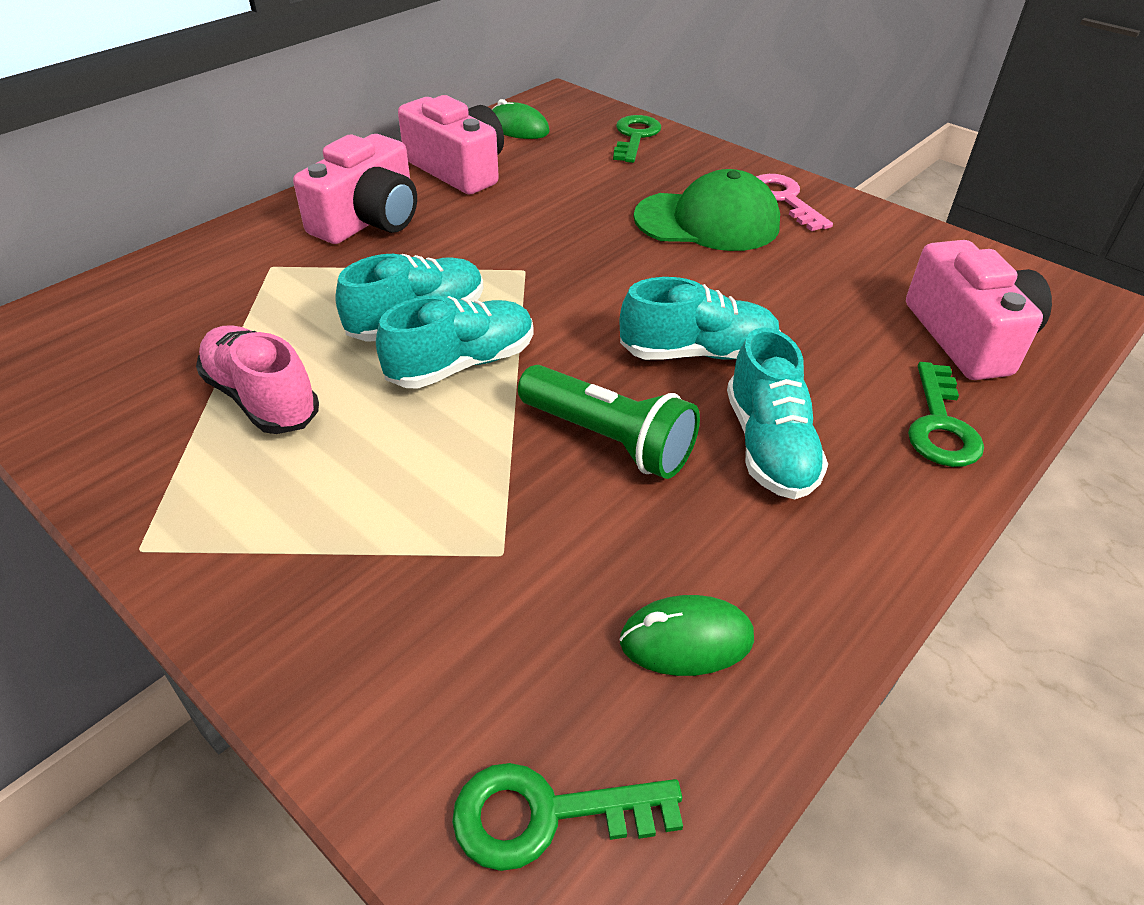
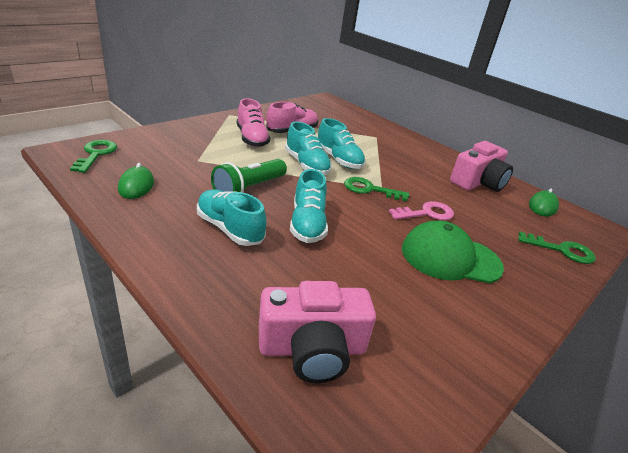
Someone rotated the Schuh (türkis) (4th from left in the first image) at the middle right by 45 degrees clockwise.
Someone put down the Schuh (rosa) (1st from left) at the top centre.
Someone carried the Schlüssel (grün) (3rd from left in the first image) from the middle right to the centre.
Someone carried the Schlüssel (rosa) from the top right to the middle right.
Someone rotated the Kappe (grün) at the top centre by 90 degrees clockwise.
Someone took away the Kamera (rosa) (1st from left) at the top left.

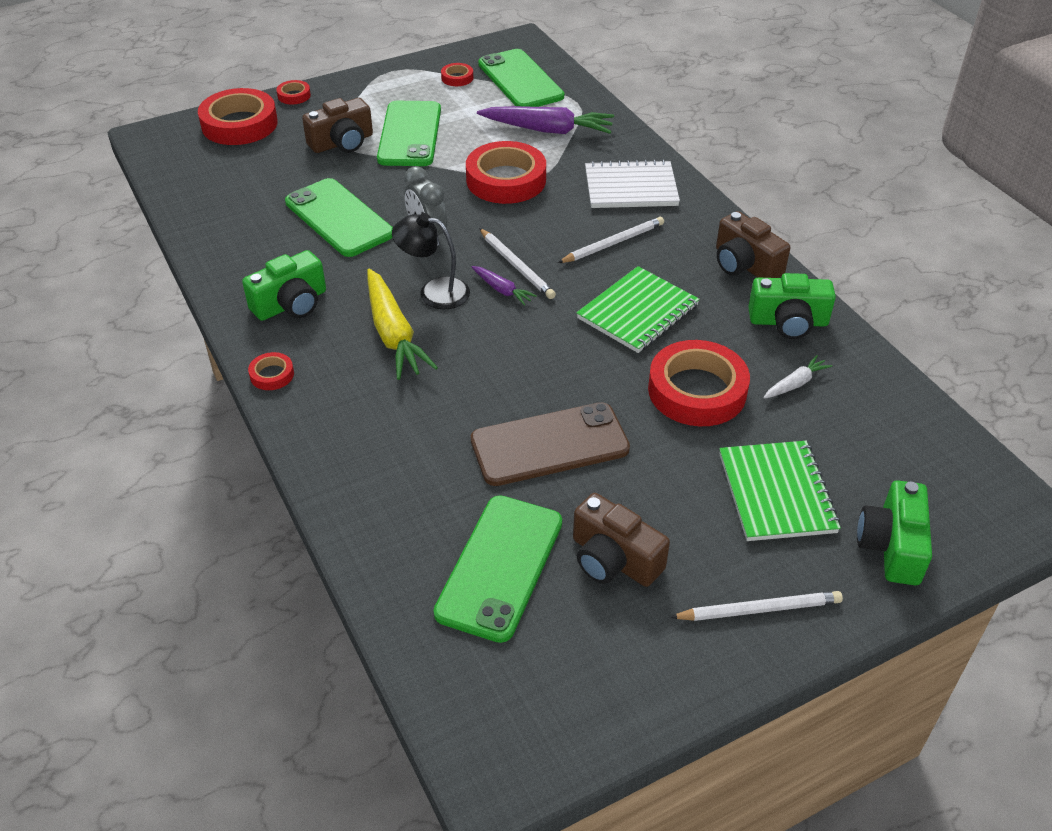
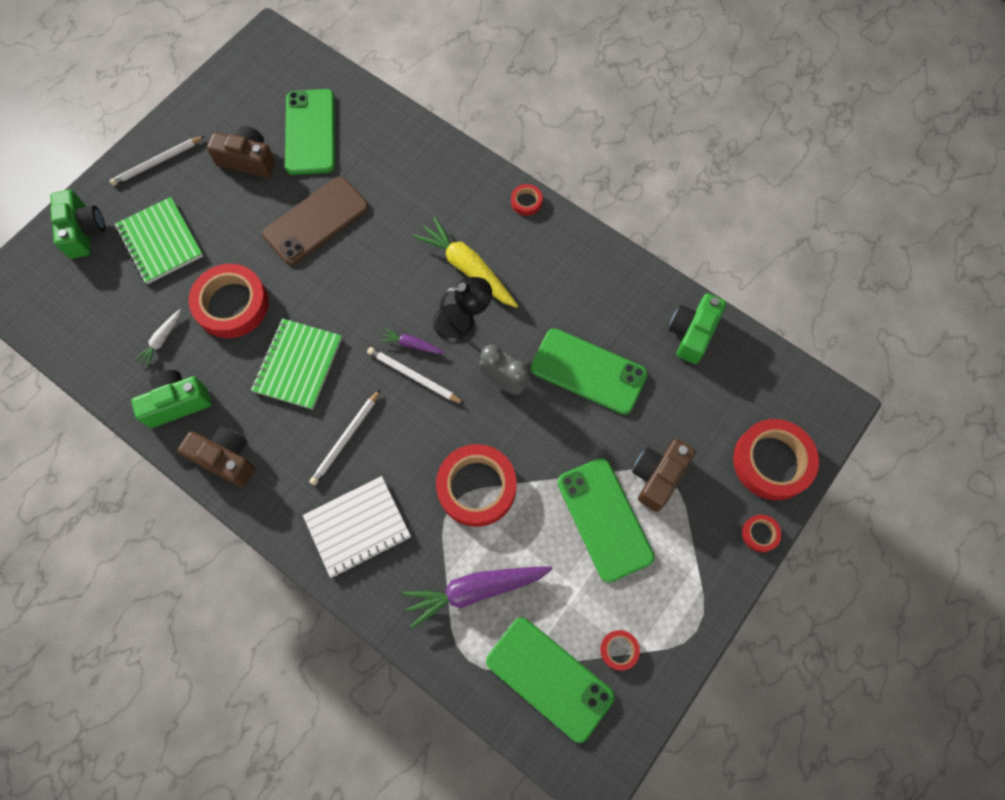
Someone carried the Kamera (grün) (1st from left in the first image) from the middle left to the middle right.

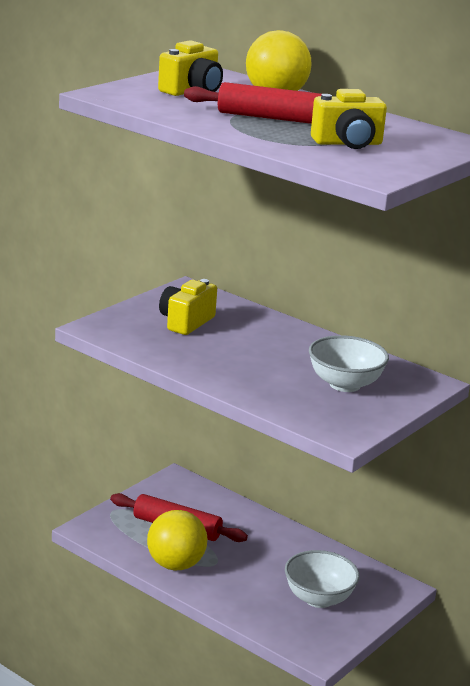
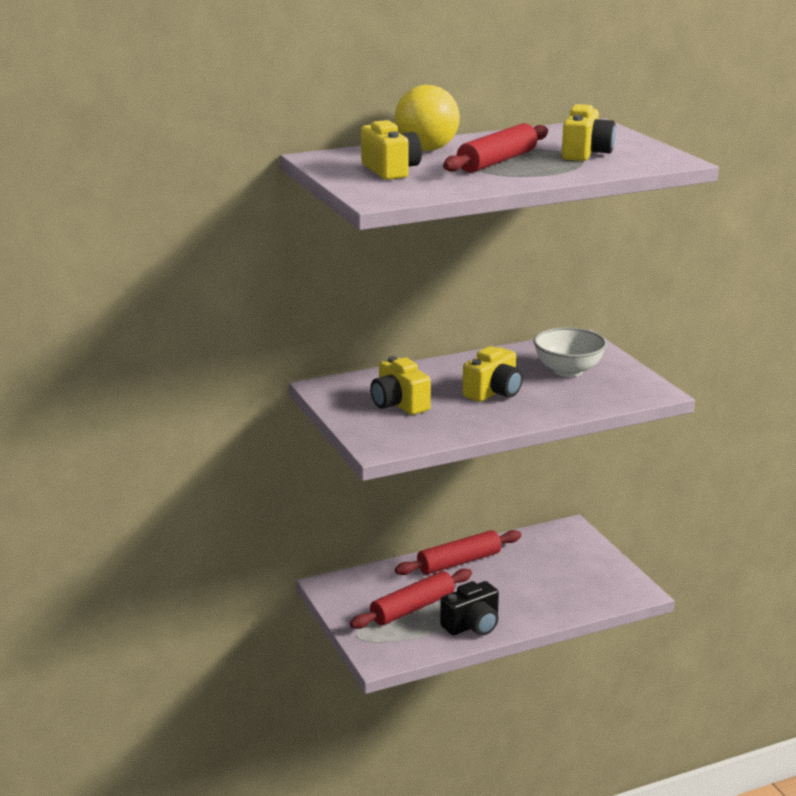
Someone put down the Nudelholz (rot) (2nd from left) at the bottom centre.
Someone swapped the Ball (gelb) (1st from left) at the bottom centre for the Kamera (schwarz) at the bottom centre.
Someone put down the Kamera (gelb) (3rd from left) at the centre.
Someone took away the Schüssel (weiß) (1st from left) at the bottom right.

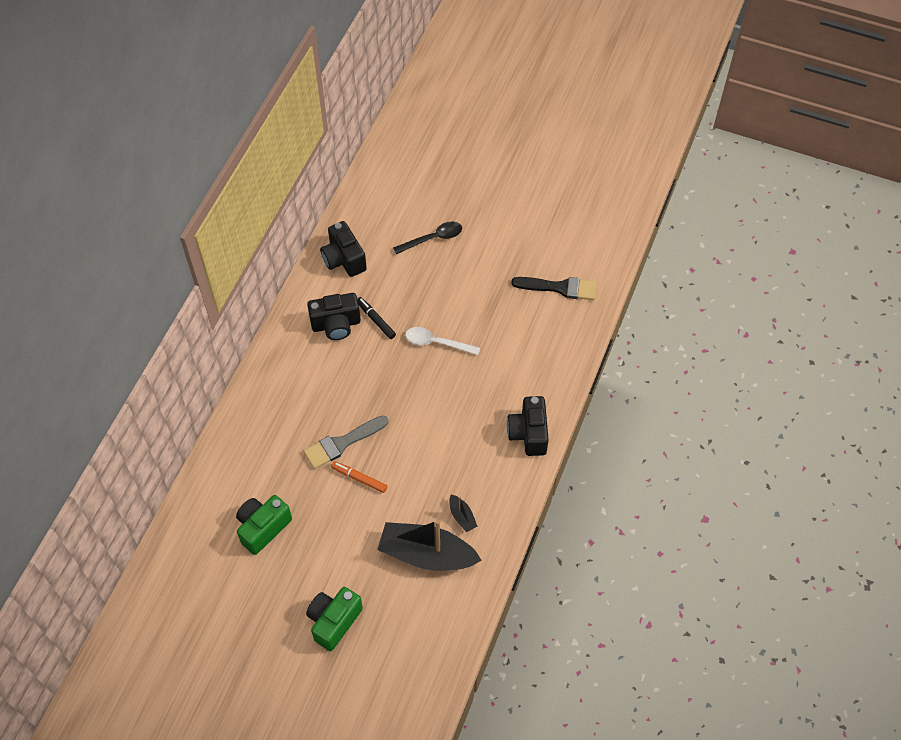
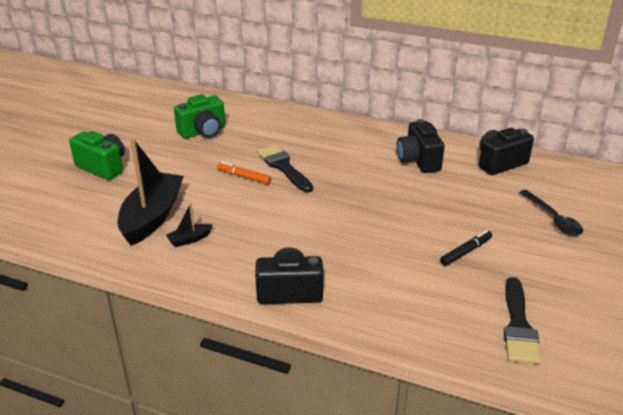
Someone rotated the Kamera (grün) (1st from left in the first image) at the bottom left by 105 degrees clockwise.
Someone rotated the Filzstift (orange) at the centre by 90 degrees counterclockwise.
Someone repainted the Pinsel (grau) at the centre, which became the Pinsel (schwarz) (1st from left) at the centre.
Someone carried the Filzstift (schwarz) from the centre to the middle right.
Someone took away the Löffel (weiß) at the centre.

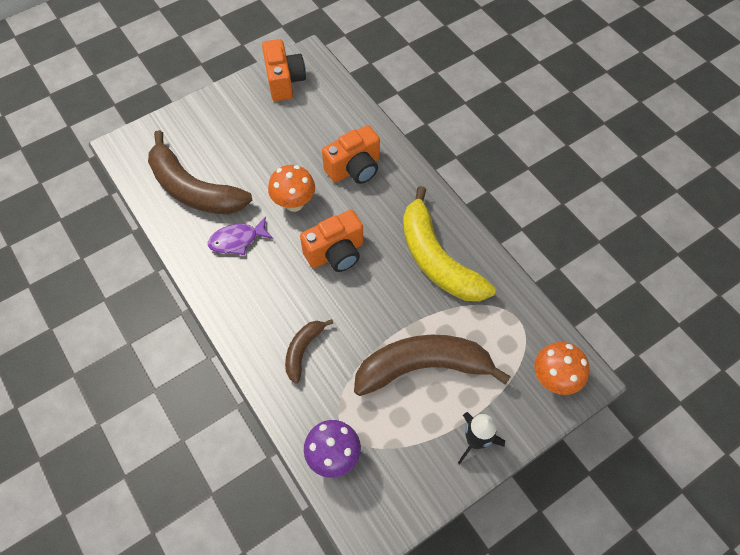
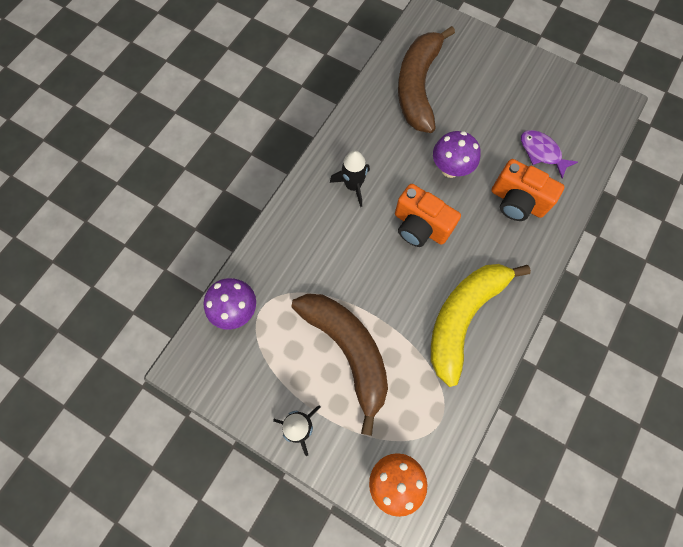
Someone put down the Rakete (schwarz) (2nd from left) at the top centre.
Someone repainted the Pilz (orange) (1st from left) at the centre, which became the Pilz (lila) (2nd from left) at the top right.
Someone carried the Fisch (lila) from the middle left to the top right.
Someone took away the Kamera (orange) (1st from left) at the top centre.
Someone took away the Banane (braun) (2nd from left) at the centre.

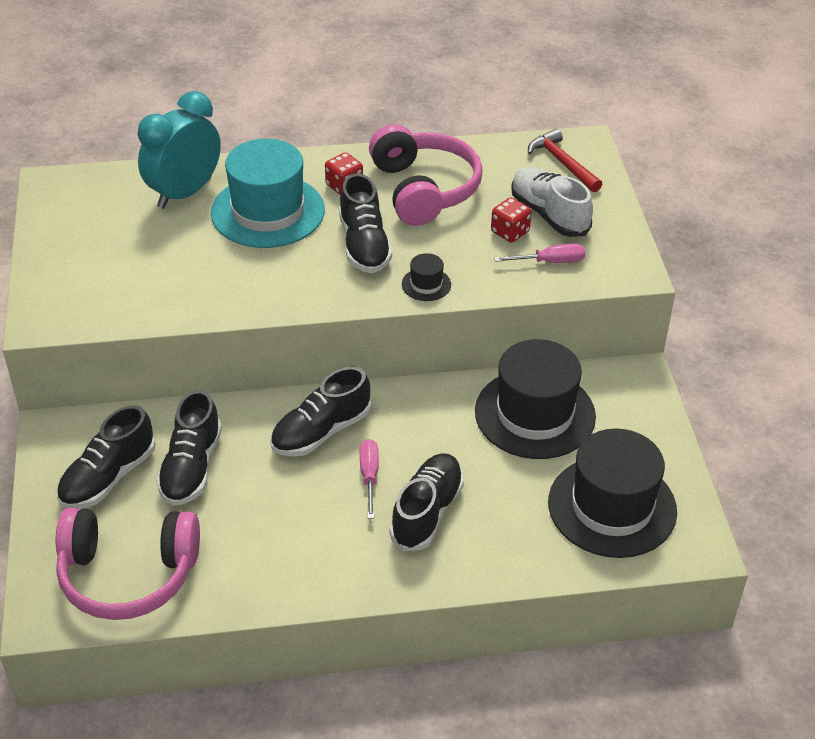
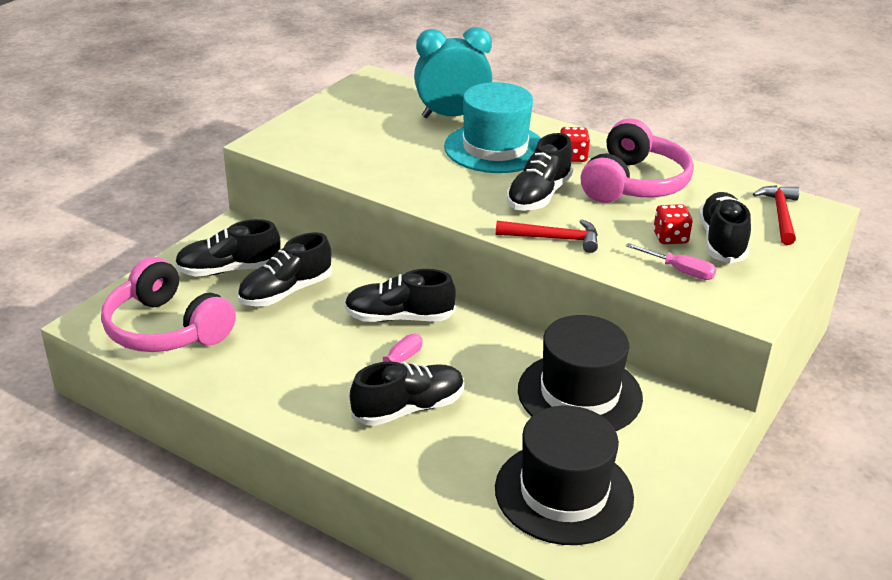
Someone swapped the Hut (schwarz) (1st from left) at the centre for the Hammer (rot) (1st from left) at the centre.
Someone repainted the Schuh (weiß) at the top right, which became the Schuh (schwarz) (6th from left) at the middle right.

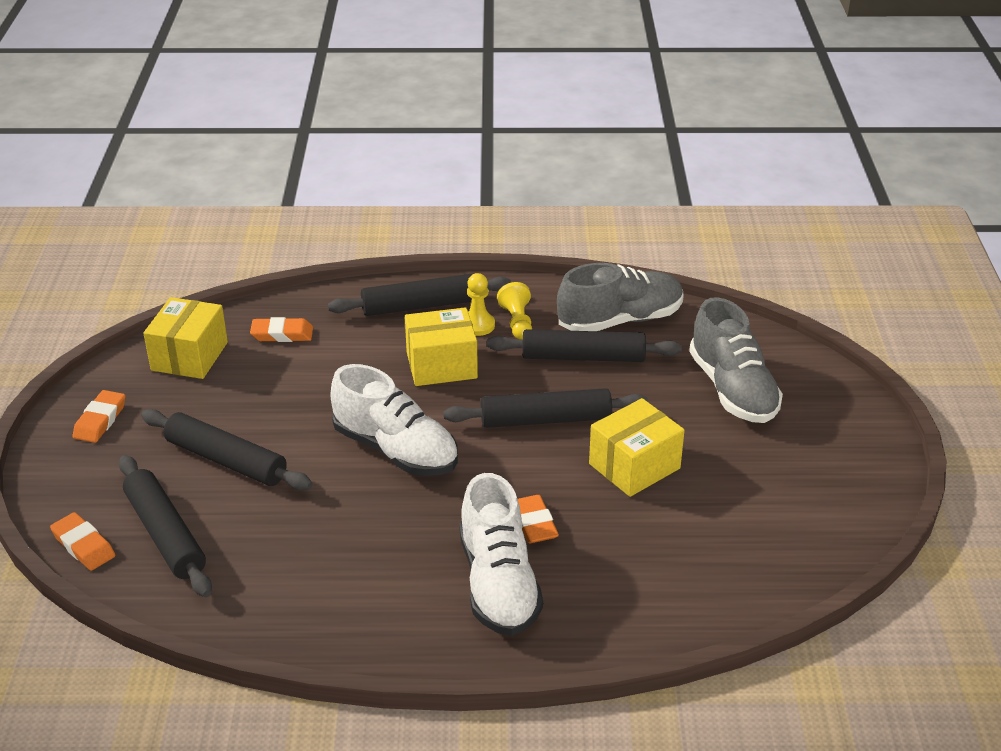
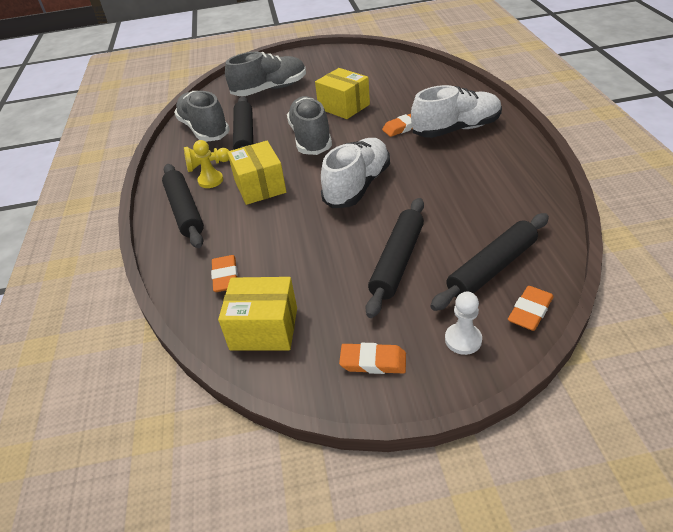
Someone swapped the Nudelholz (schwarz) (4th from left) at the centre for the Schuh (grau) (3rd from left) at the top centre.
Someone put down the Bauer (weiß) at the middle right.

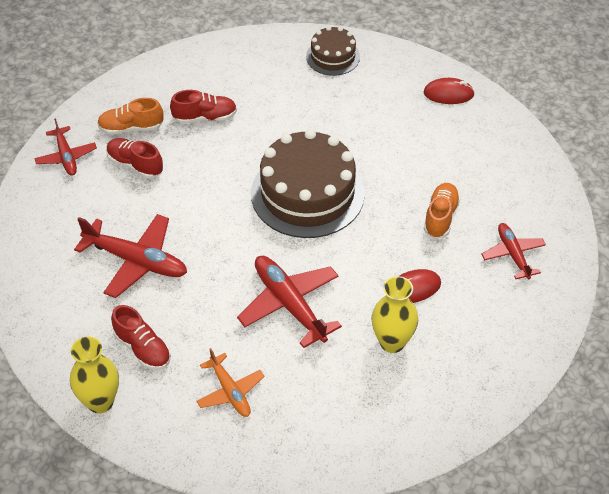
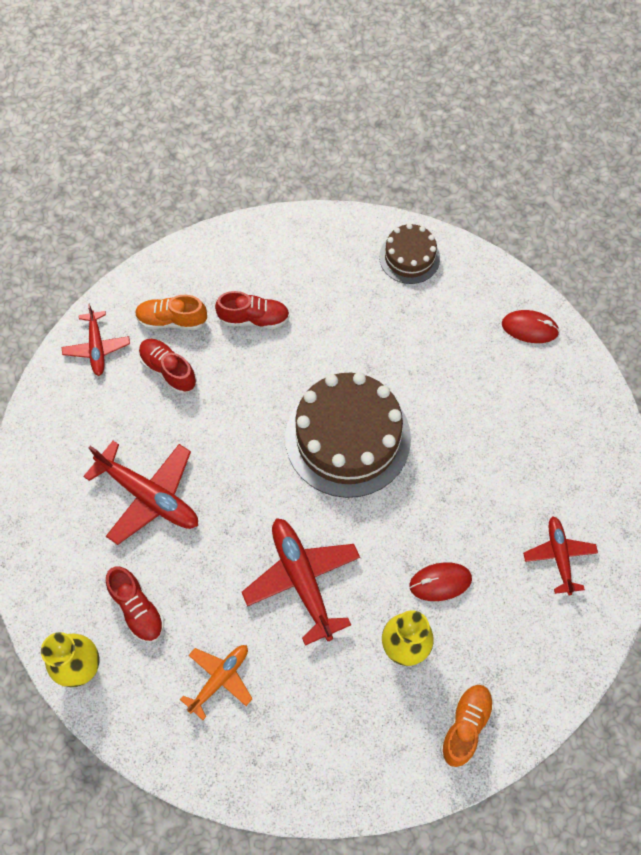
Someone rotated the Flugzeug (orange) at the bottom centre by 120 degrees counterclockwise.
Someone carried the Schuh (orange) (2nd from left) from the middle right to the bottom right.

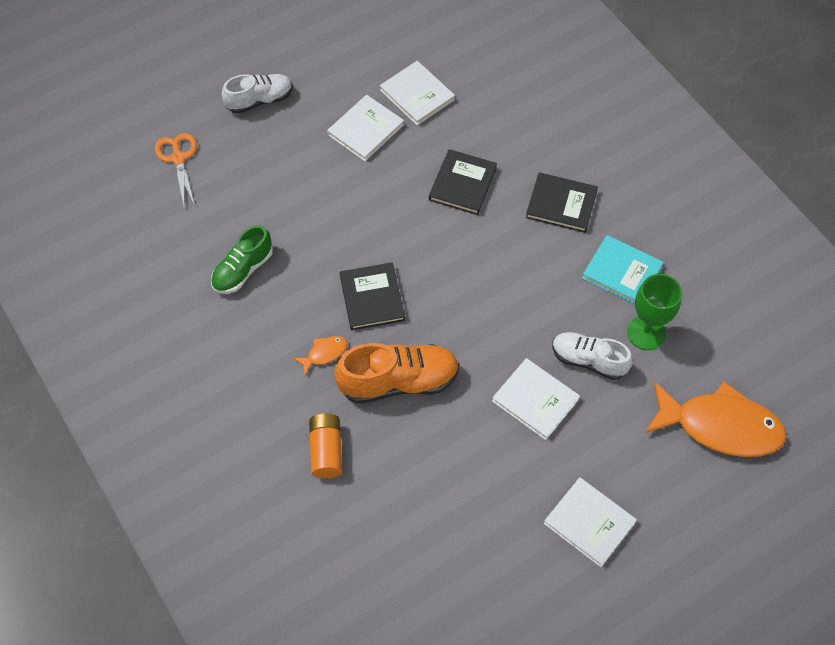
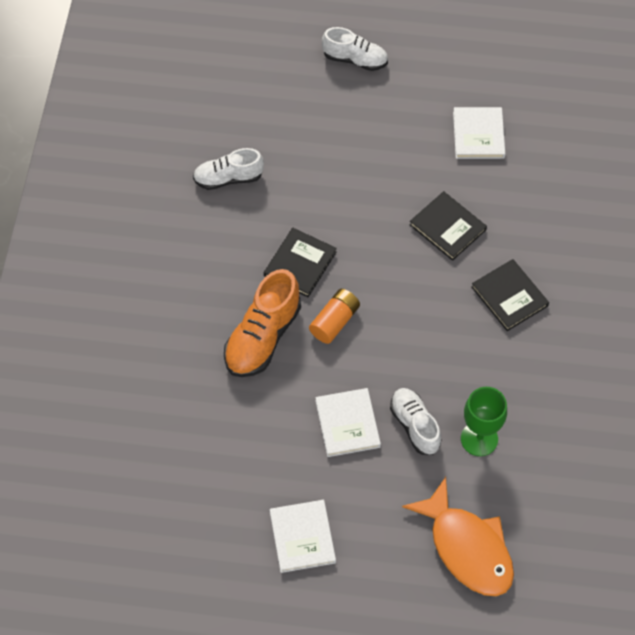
Someone repainted the Schuh (grün) at the middle left, which became the Schuh (weiß) (1st from left) at the top centre.
Someone rotated the Schuh (orange) at the centre by 90 degrees clockwise.
Someone carried the Batterie (orange) from the bottom centre to the centre.
Someone rotated the Buch (schwarz) (2nd from left) at the top centre by 75 degrees clockwise.
Someone took away the Schere (orange) at the top left.
Someone took away the Fisch (orange) (1st from left) at the centre.
Someone took away the Buch (weiß) (1st from left) at the top centre.
Someone took away the Buch (türkis) at the middle right.

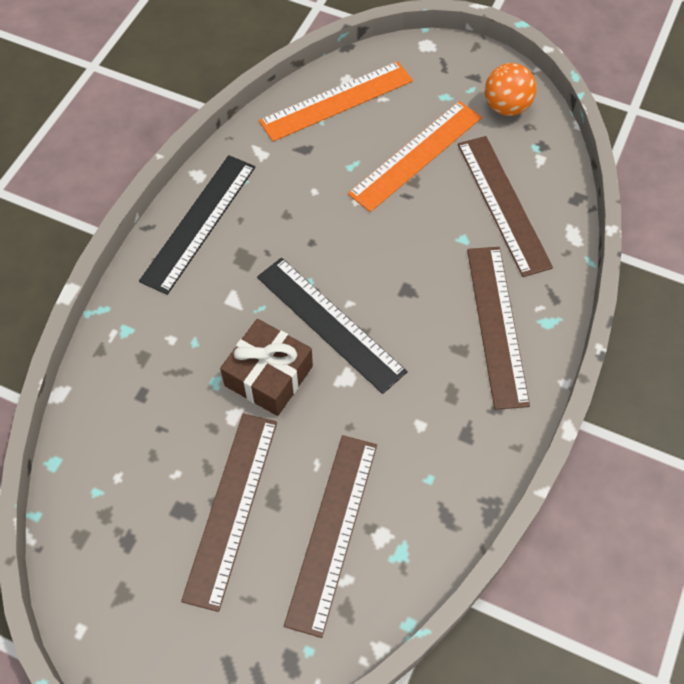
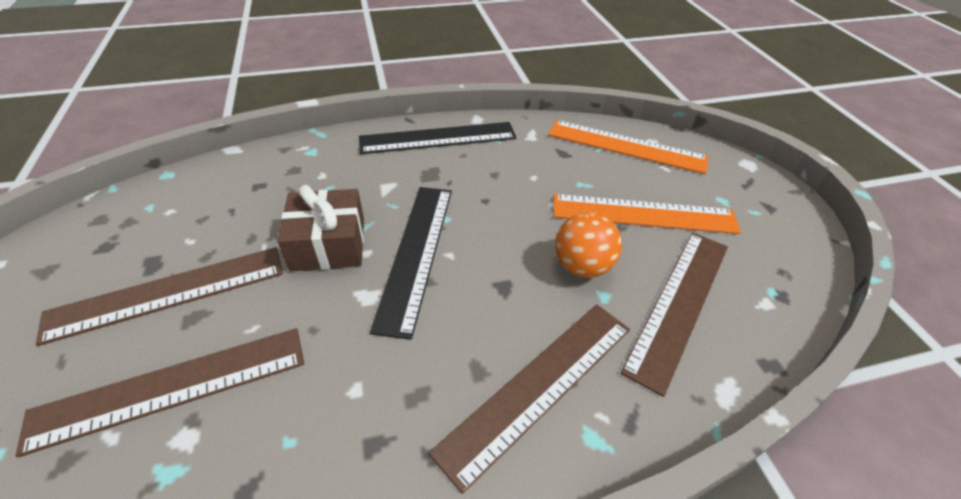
Someone carried the Ball (orange) from the top right to the centre.

